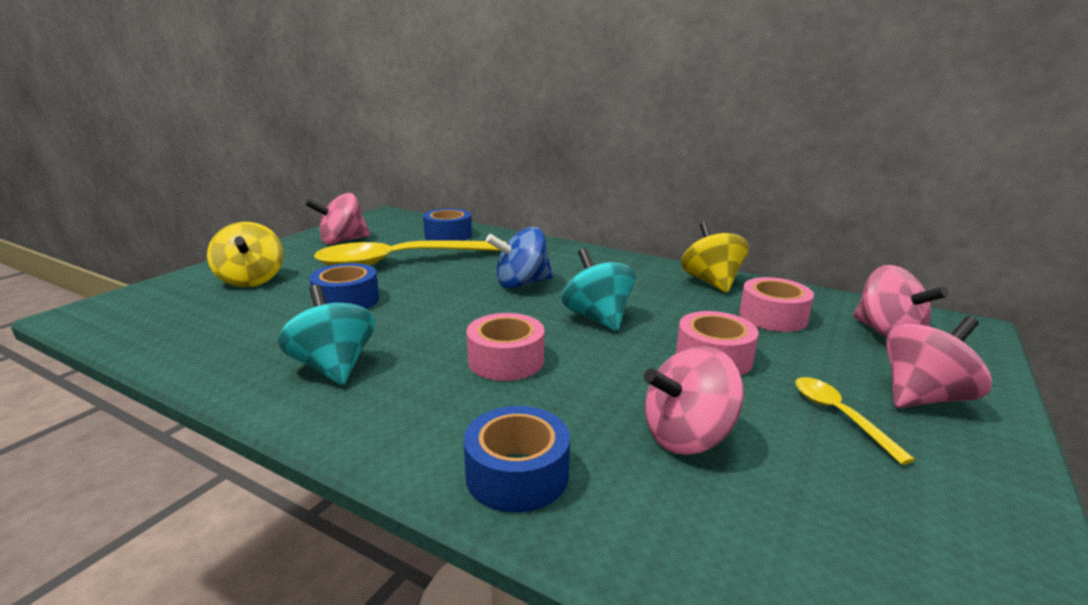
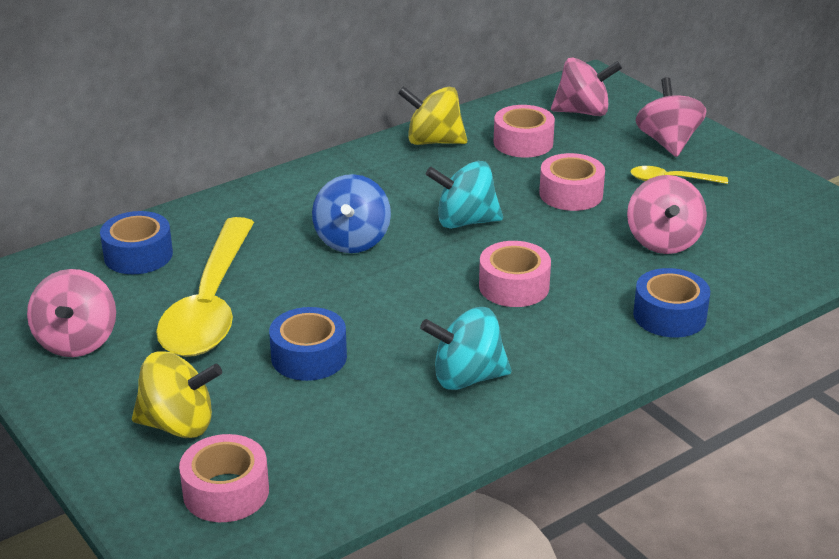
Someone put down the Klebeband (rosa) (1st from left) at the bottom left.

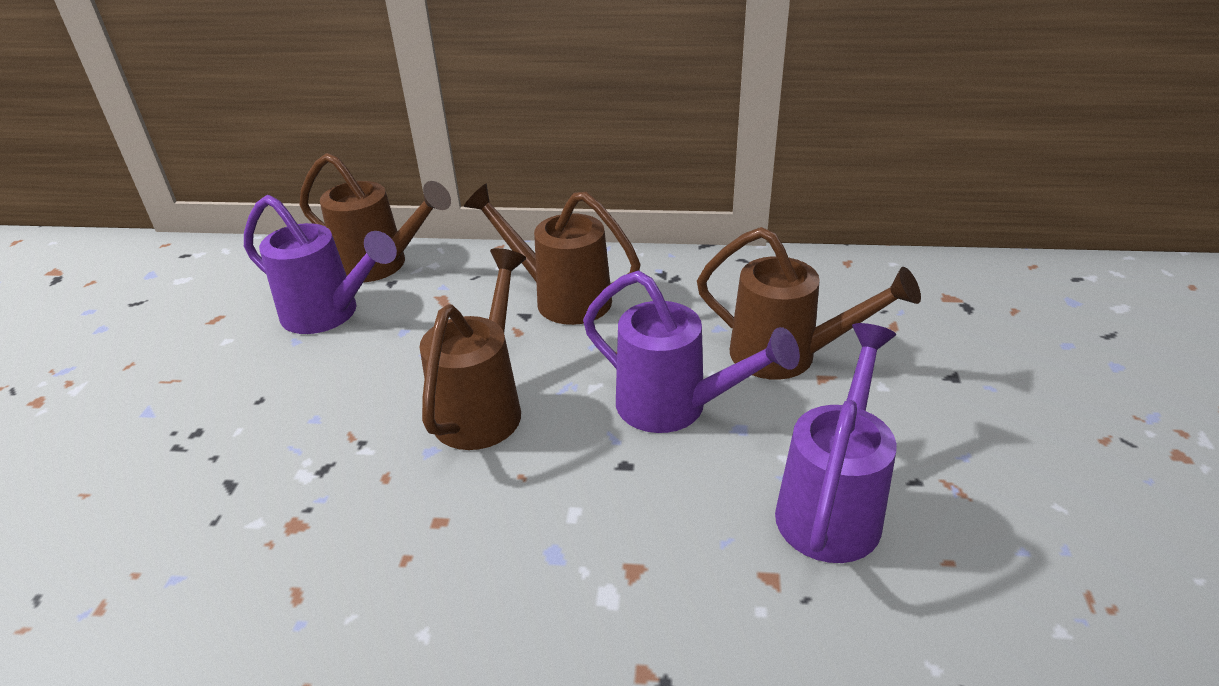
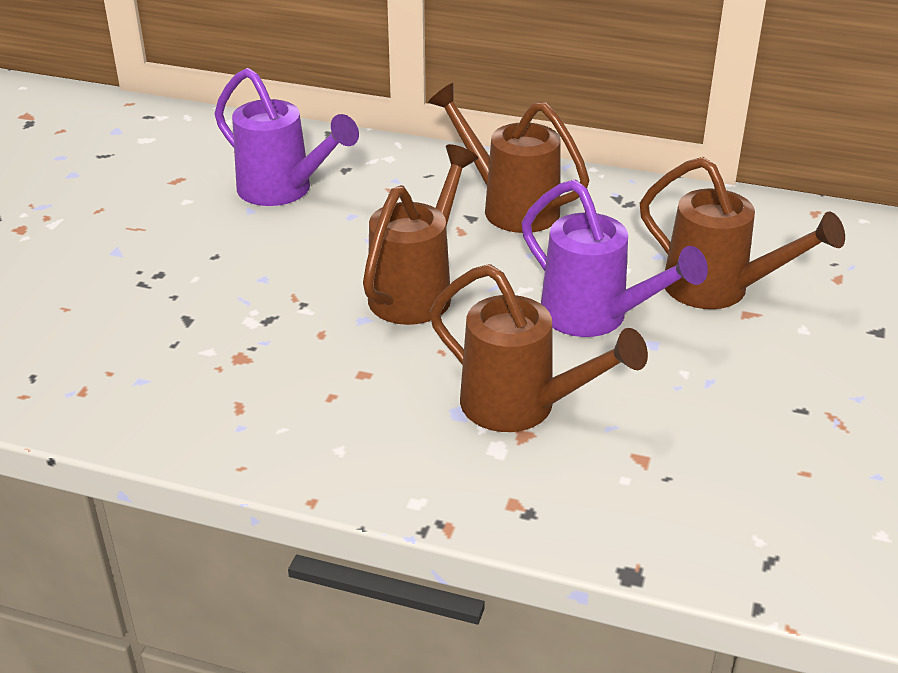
Someone carried the Gießkanne (braun) (1st from left in the first image) from the top left to the centre.
Someone took away the Gießkanne (lila) (3rd from left) at the middle right.

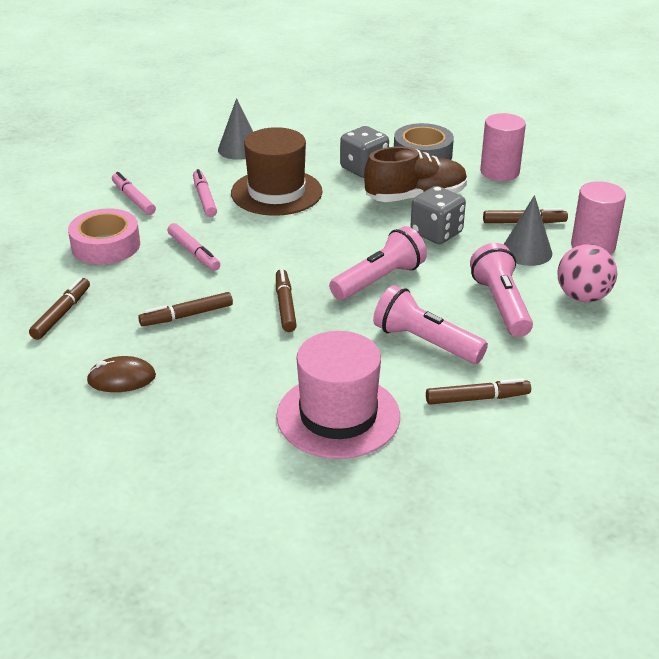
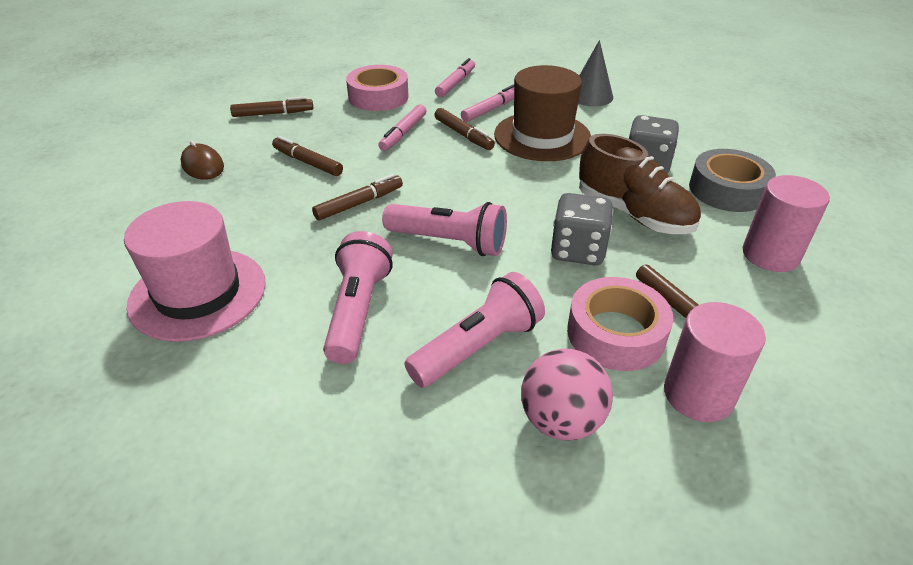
Someone carried the Filzstift (braun) (4th from left) from the middle right to the top centre.
Someone swapped the Kegel (grau) (2nd from left) at the middle right for the Klebeband (rosa) (2nd from left) at the middle right.

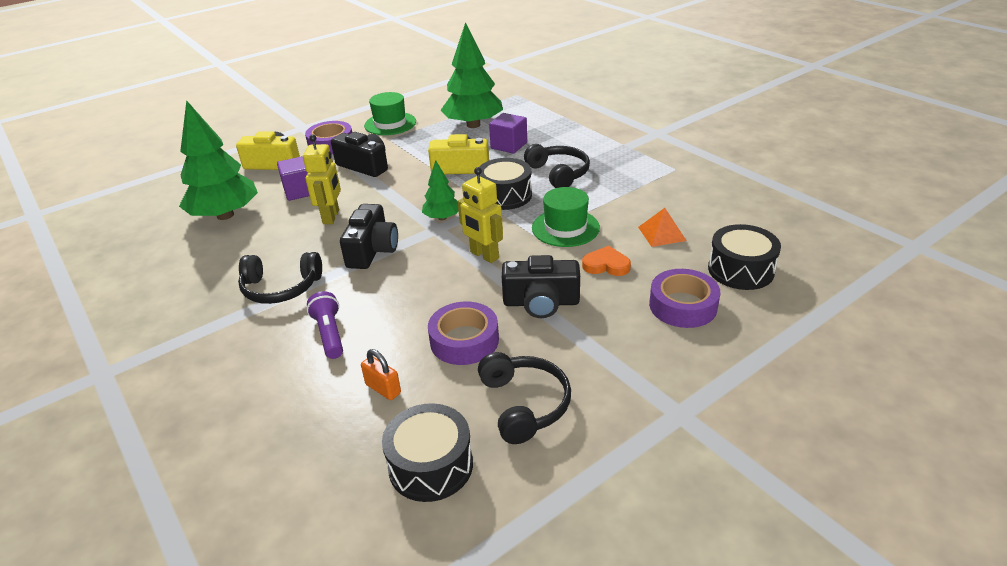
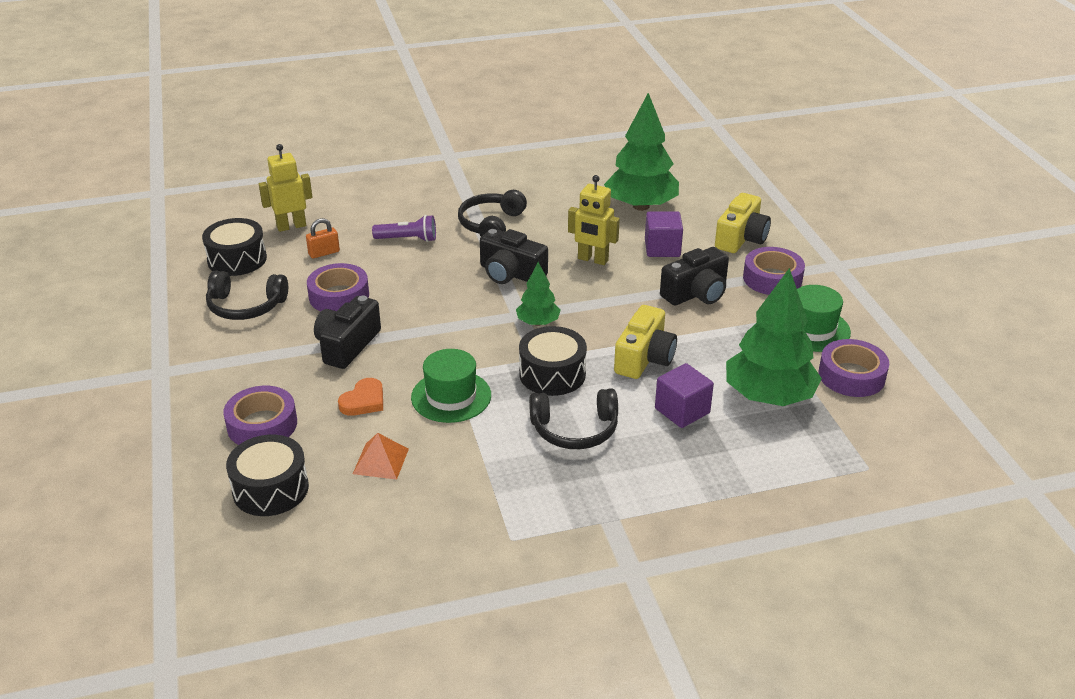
Someone carried the Roboter (gelb) (2nd from left in the first image) from the centre to the top left.
Someone put down the Klebeband (lila) (4th from left) at the middle right.

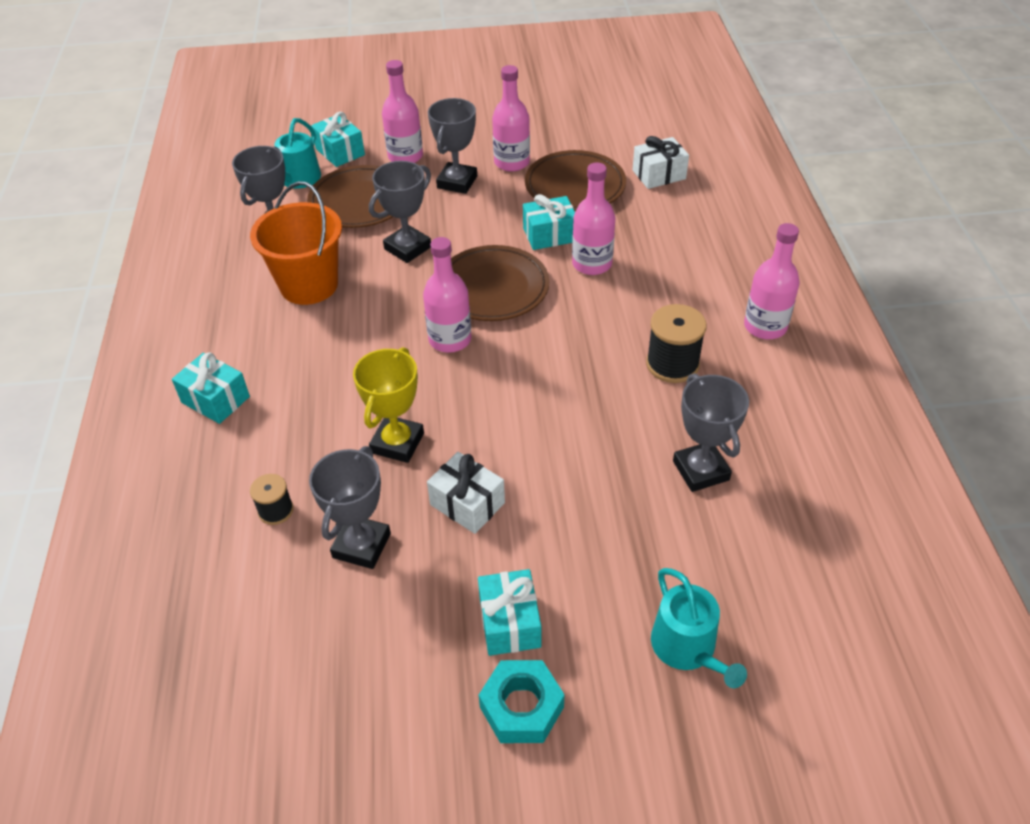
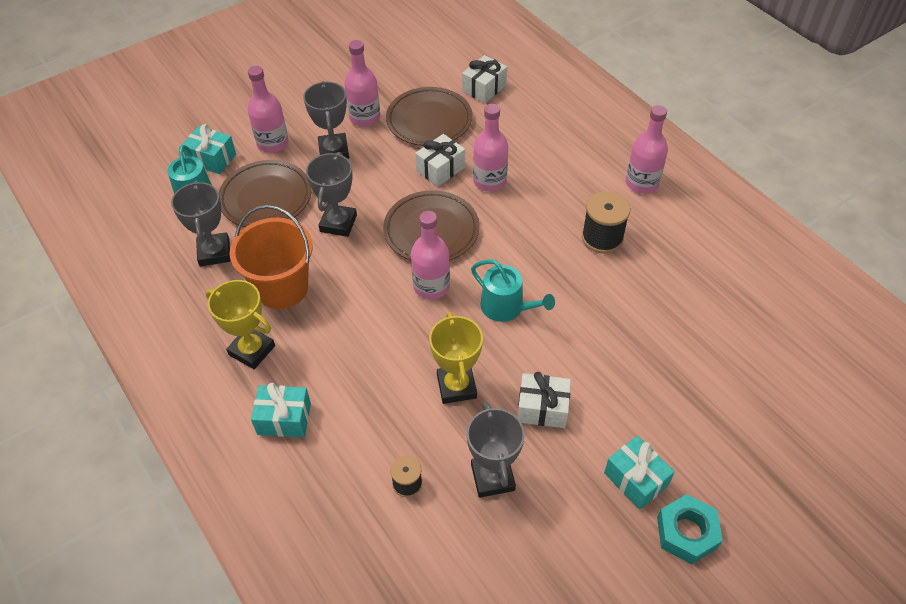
Someone put down the Pokal (gelb) (1st from left) at the middle left.
Someone repainted the Geschenk (türkis) (4th from left) at the top centre, which became the Geschenk (weiß) (1st from left) at the top centre.
Someone carried the Gießkanne (türkis) (2nd from left) from the bottom right to the centre.
Someone took away the Pokal (grau) (5th from left) at the middle right.

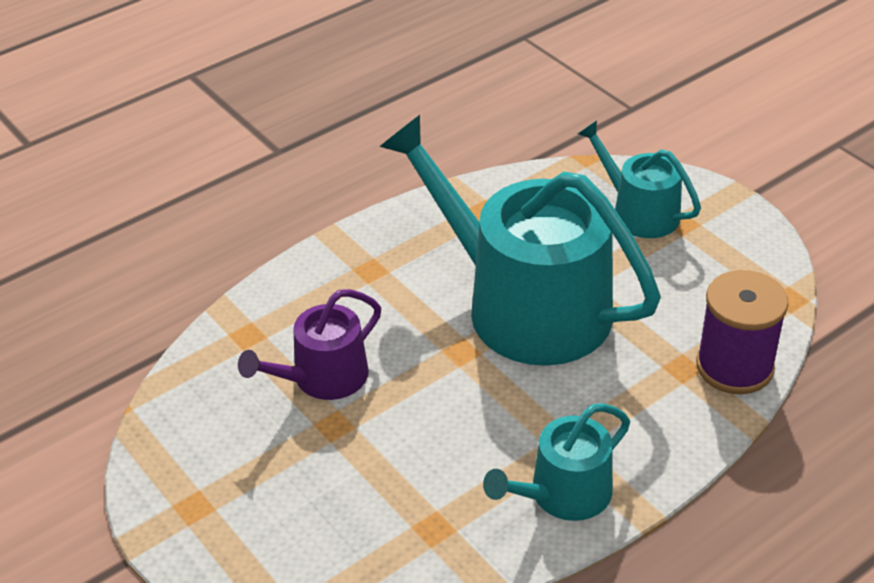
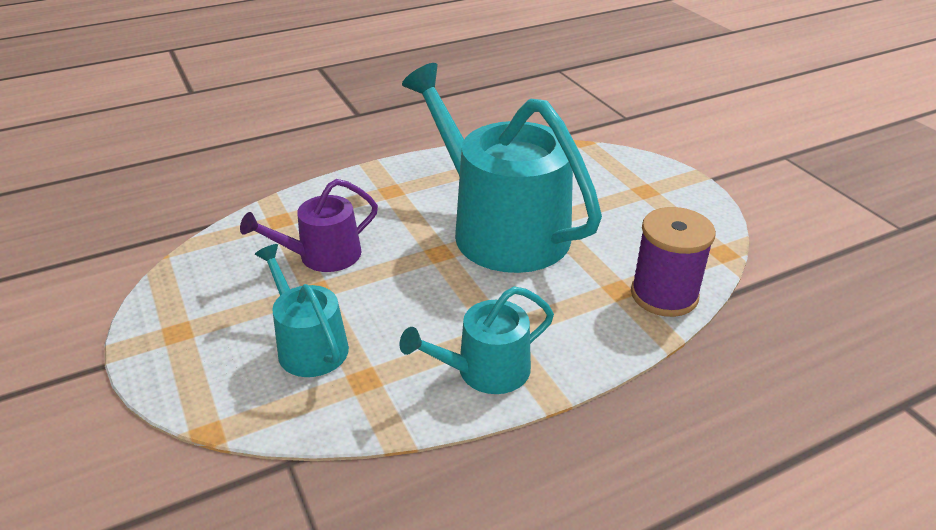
Someone carried the Gießkanne (türkis) (3rd from left in the first image) from the top right to the middle left.

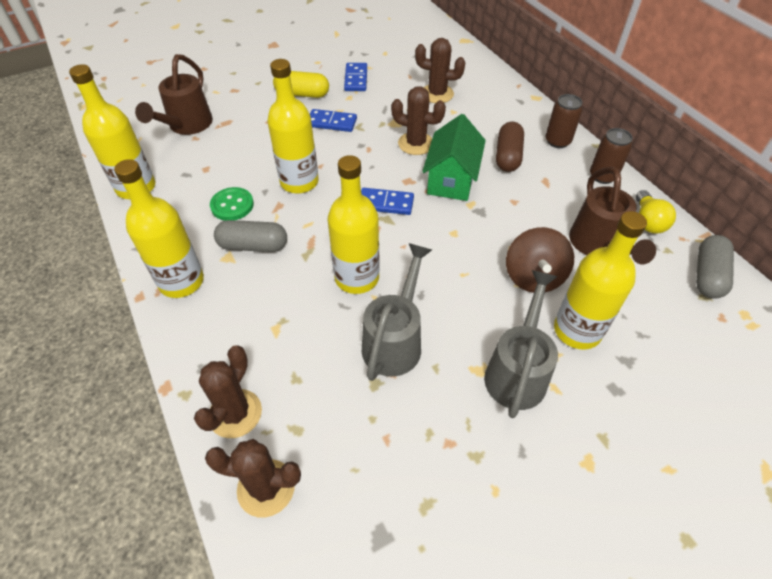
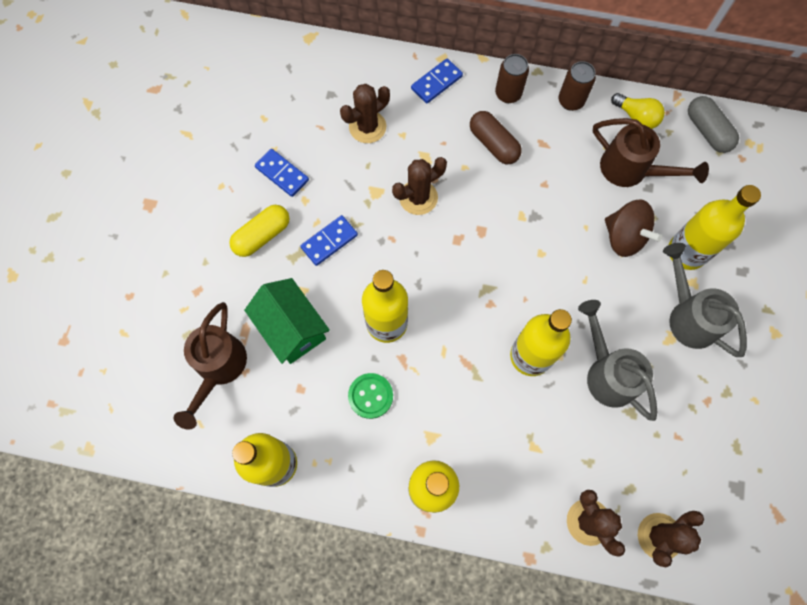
Someone rotated the Gießkanne (braun) (1st from left) at the top left by 45 degrees clockwise.
Someone carried the Haus (grün) from the top centre to the centre.
Someone carried the Dominostein (blau) (3rd from left) from the centre to the top centre.
Someone took away the Kapsel (grau) (1st from left) at the middle left.

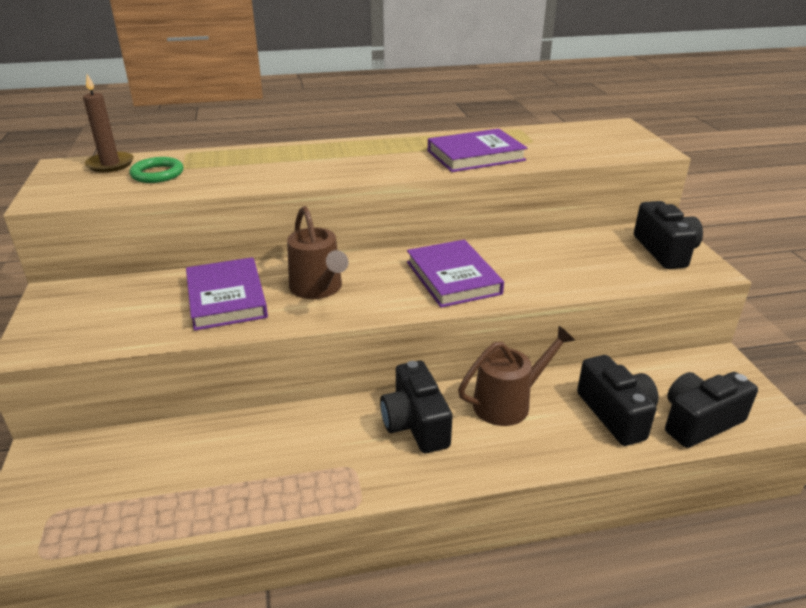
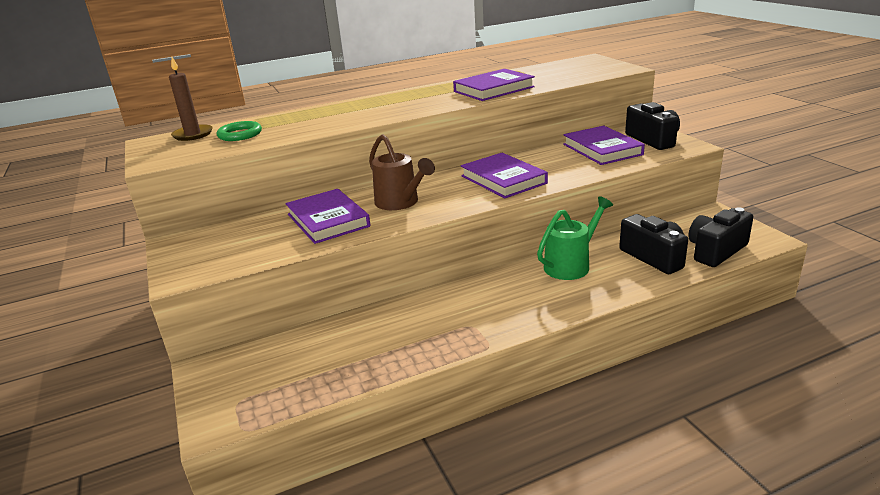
Someone repainted the Gießkanne (braun) (2nd from left) at the centre, which became the Gießkanne (grün) at the centre.
Someone put down the Buch (lila) (4th from left) at the top right.
Someone took away the Kamera (schwarz) (1st from left) at the bottom centre.

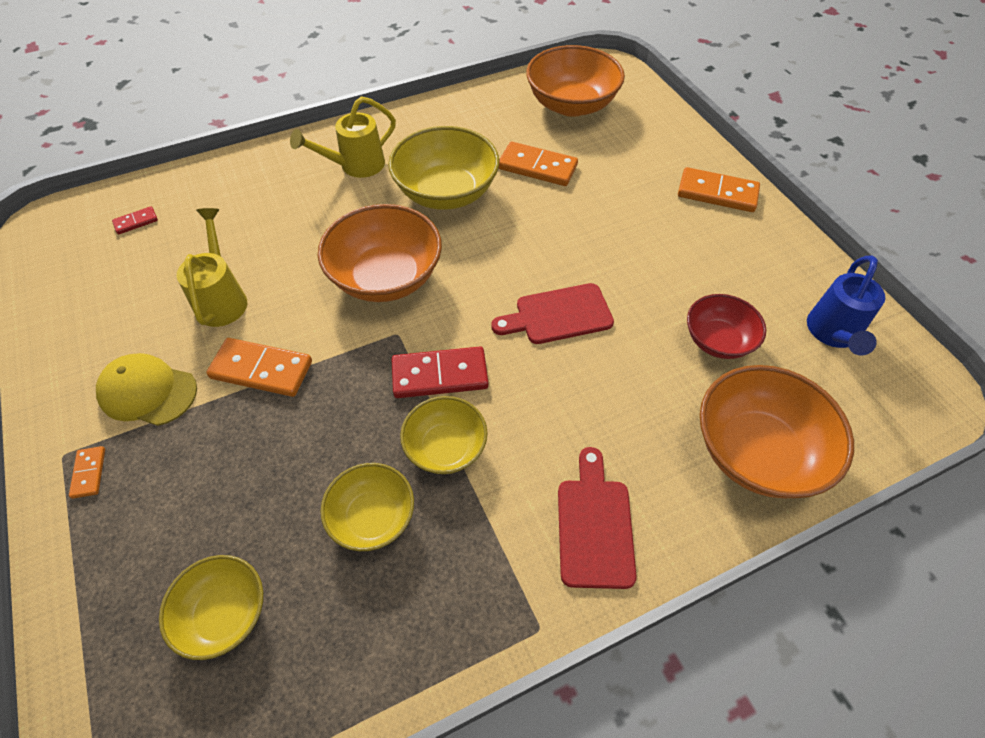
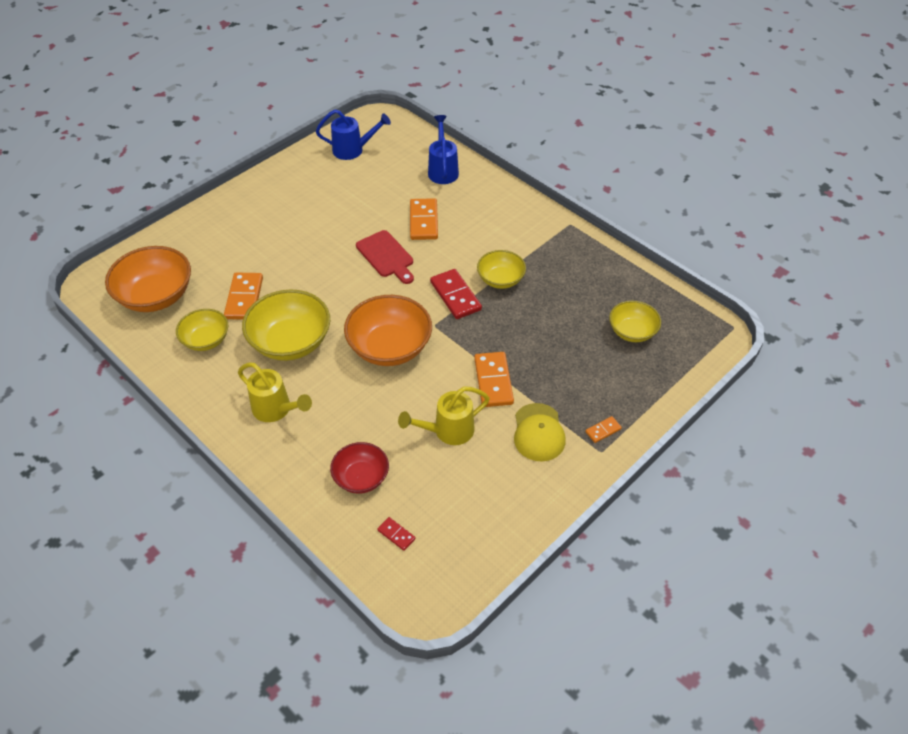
Someone carried the Schüssel (gelb) (2nd from left in the first image) from the bottom centre to the middle left.
Someone carried the Schüssel (rot) from the middle right to the centre.
Someone carried the Dominostein (orange) (4th from left in the first image) from the top right to the top centre.
Someone swapped the Schüssel (orange) (3rd from left) at the middle right for the Gießkanne (blau) (2nd from left) at the top centre.
Someone took away the Schneidebrett (rot) (2nd from left) at the bottom centre.

